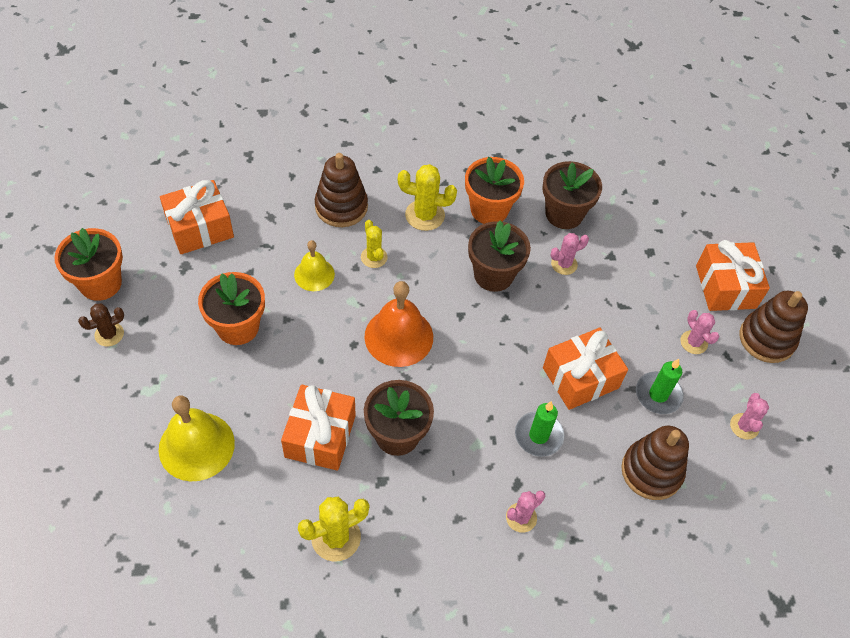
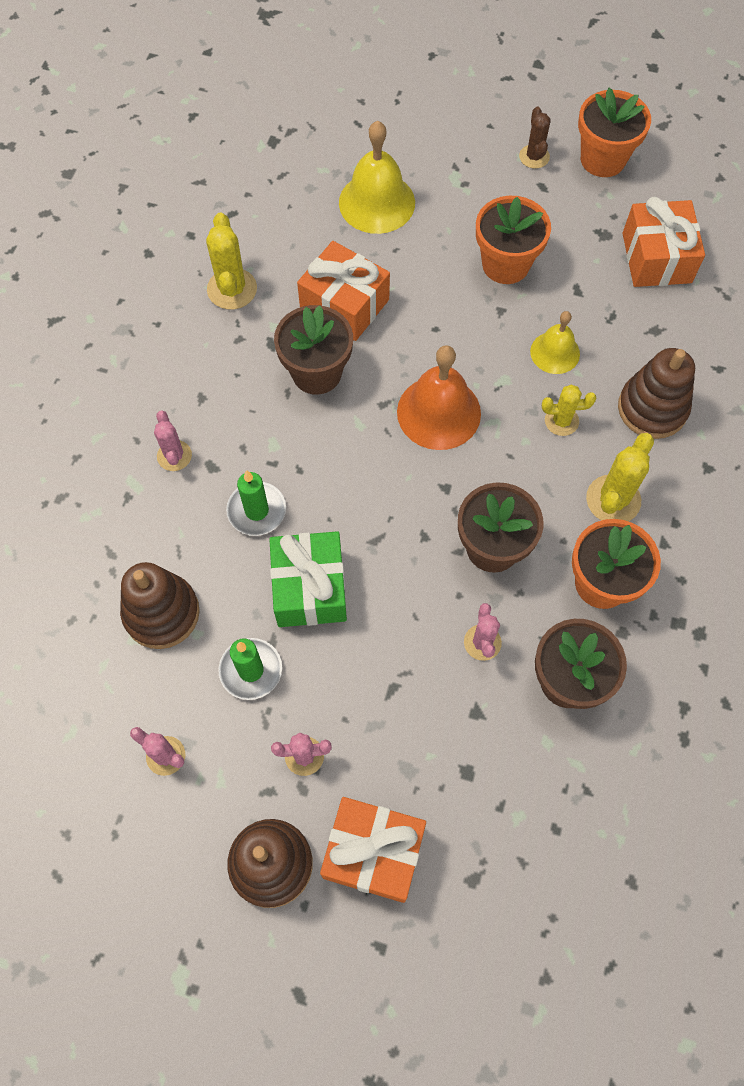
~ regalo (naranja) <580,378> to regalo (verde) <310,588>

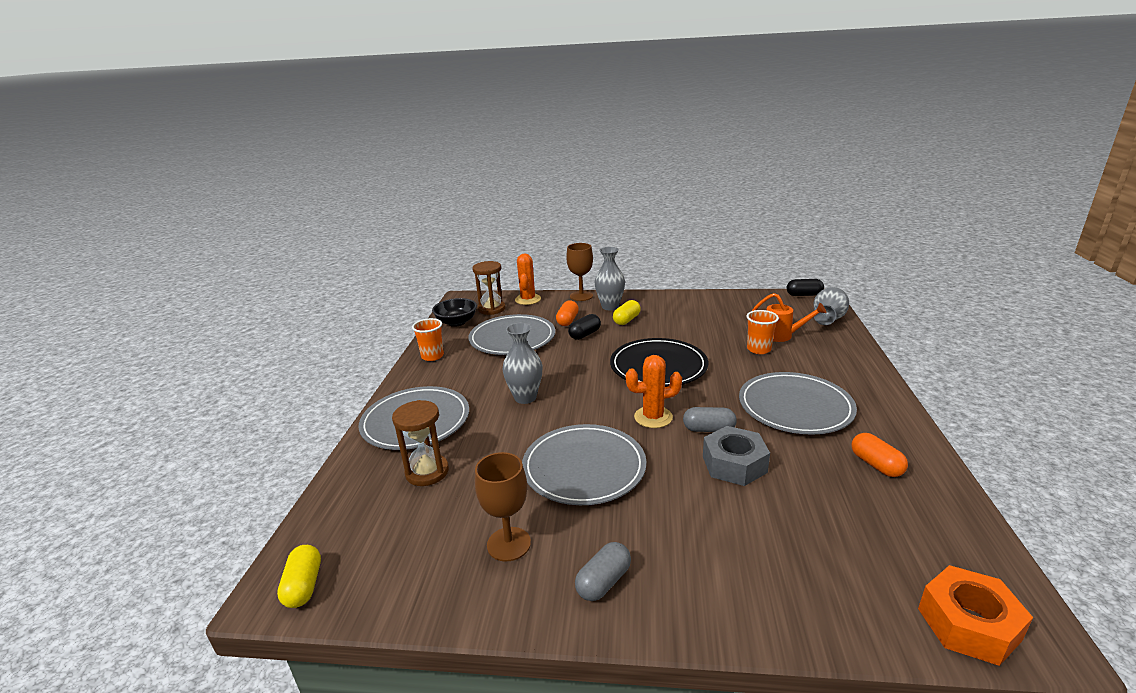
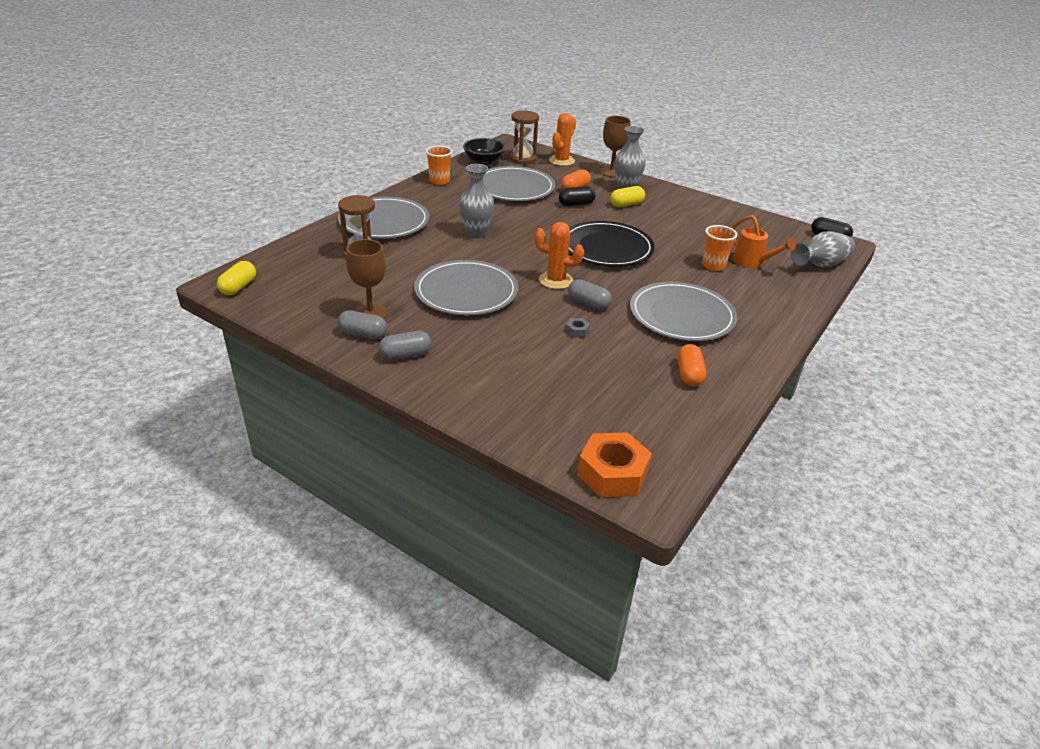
~ tuerca (gris) <734,464> = <577,331> x0.42
+ cápsula (gris) <363,334>

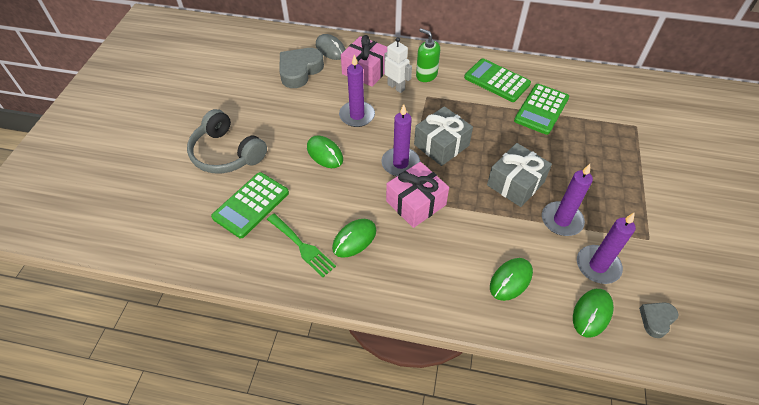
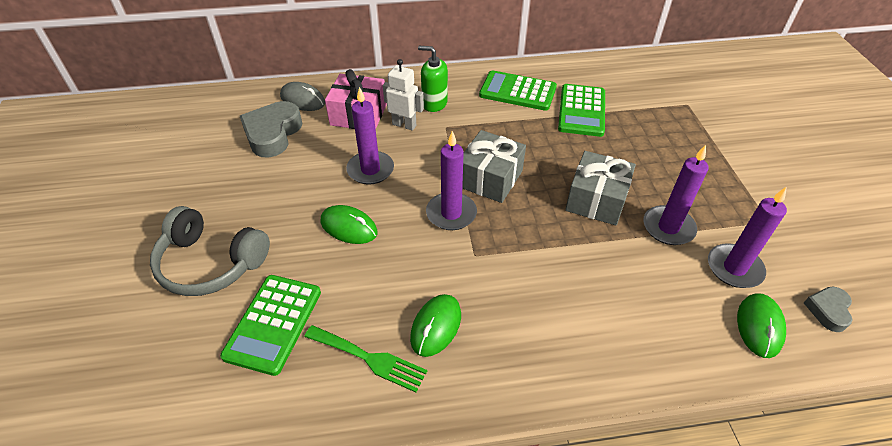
- regalo (rosa) <416,203>
- ratón (verde) <510,280>

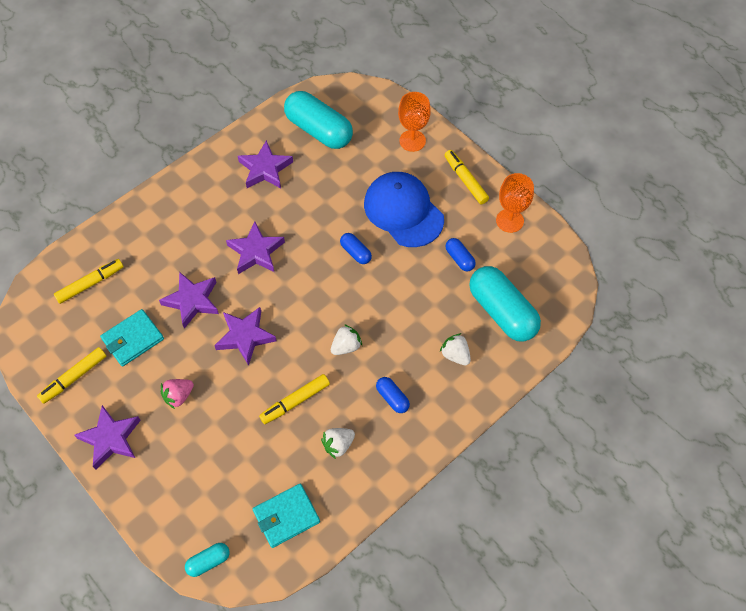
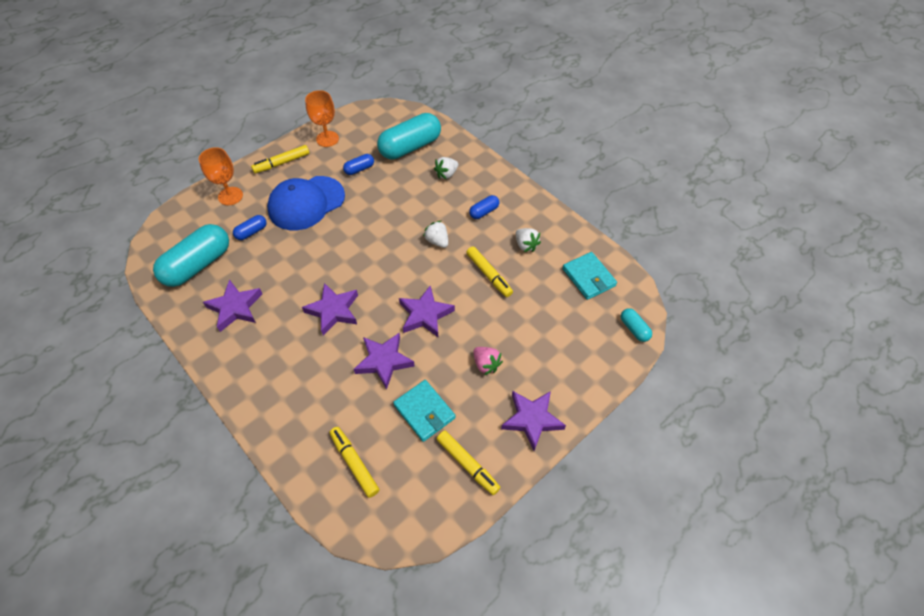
~ cápsula (azul) <355,252> to <251,232>

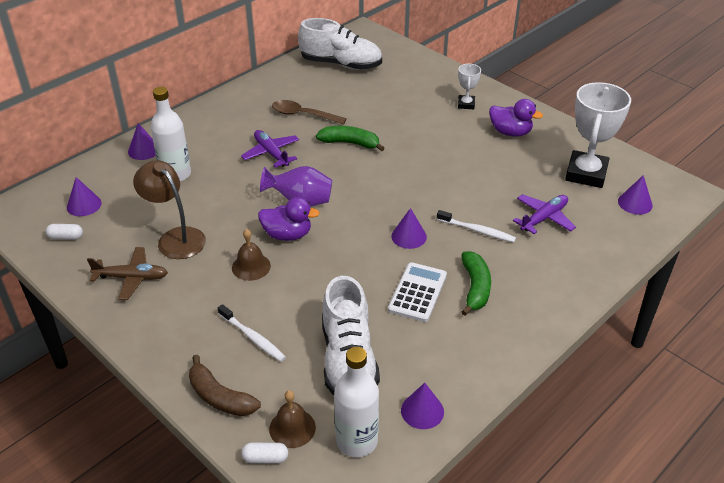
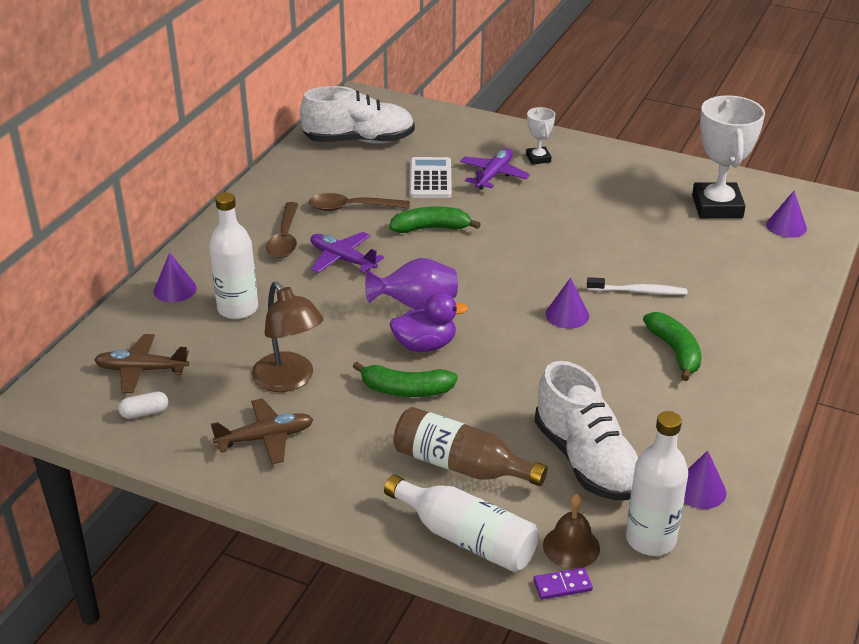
- pato (morado) <510,132>
~ lámpara (marrón) <175,238> = <289,380> 150 degrees counterclockwise
~ cono (morado) <84,205> to avión (marrón) <141,370>
~ avión (morado) <544,218> to <493,175>
~ campana (marrón) <251,266> to plátano (verde) <405,390>
~ calculadora (blanco) <417,292> to <430,179>
~ cepillo de dientes (blanco) <253,337> to botella (marrón) <461,465>
~ plátano (marrón) <219,397> to botella (blanco) <466,538>
~ cápsula (blanco) <265,458> to ficha de dominó (morado) <562,585>
+ cuchara (marrón) <285,238>

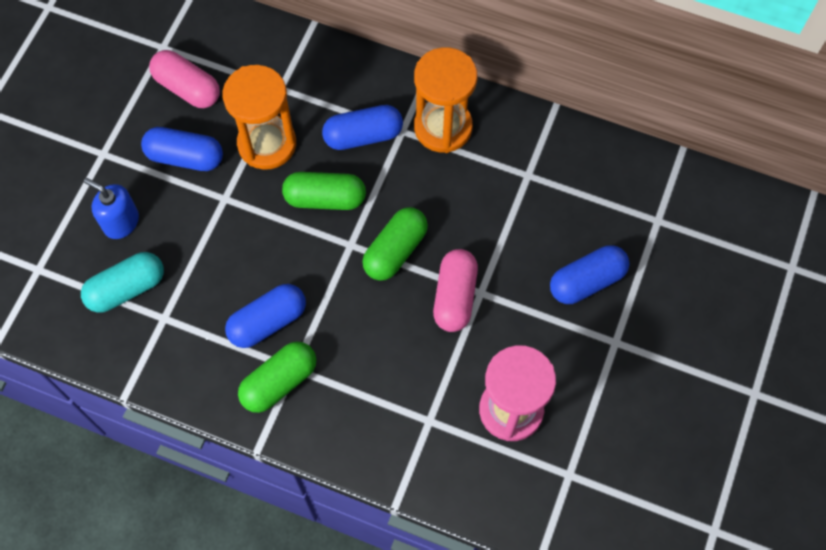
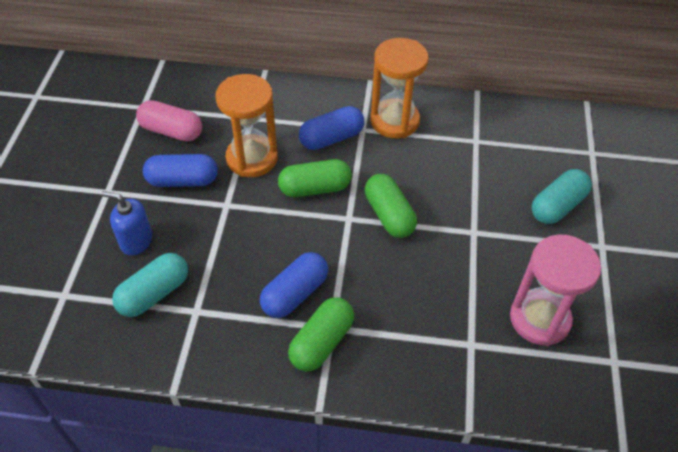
~ cápsula (verde) <395,250> = <389,215> 45 degrees counterclockwise
~ cápsula (azul) <587,281> to cápsula (turquesa) <557,206>
- cápsula (rosa) <455,296>

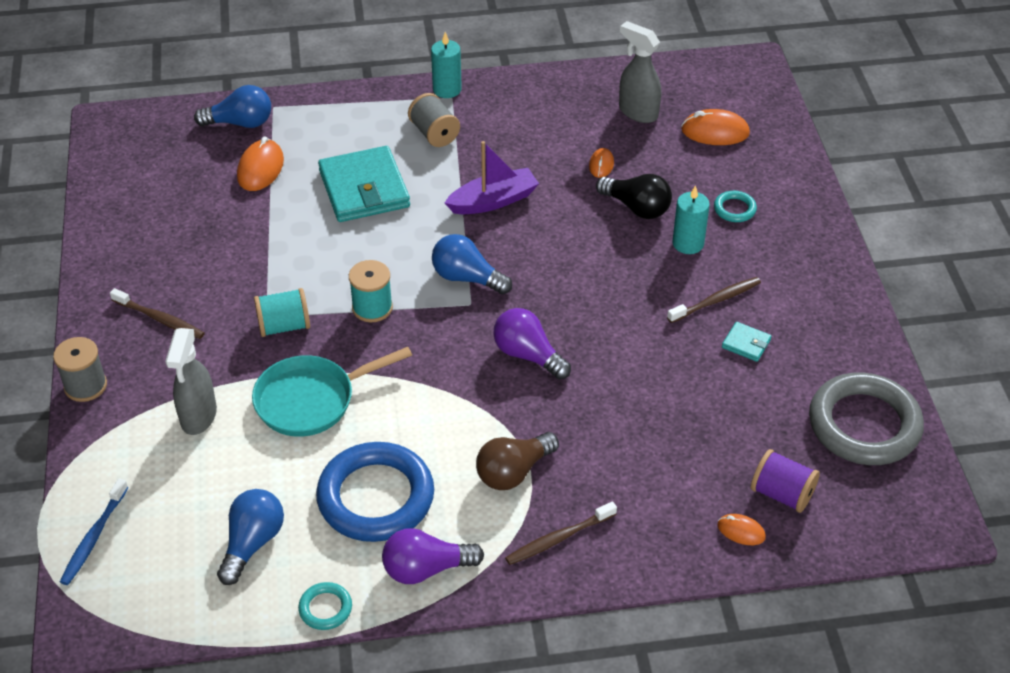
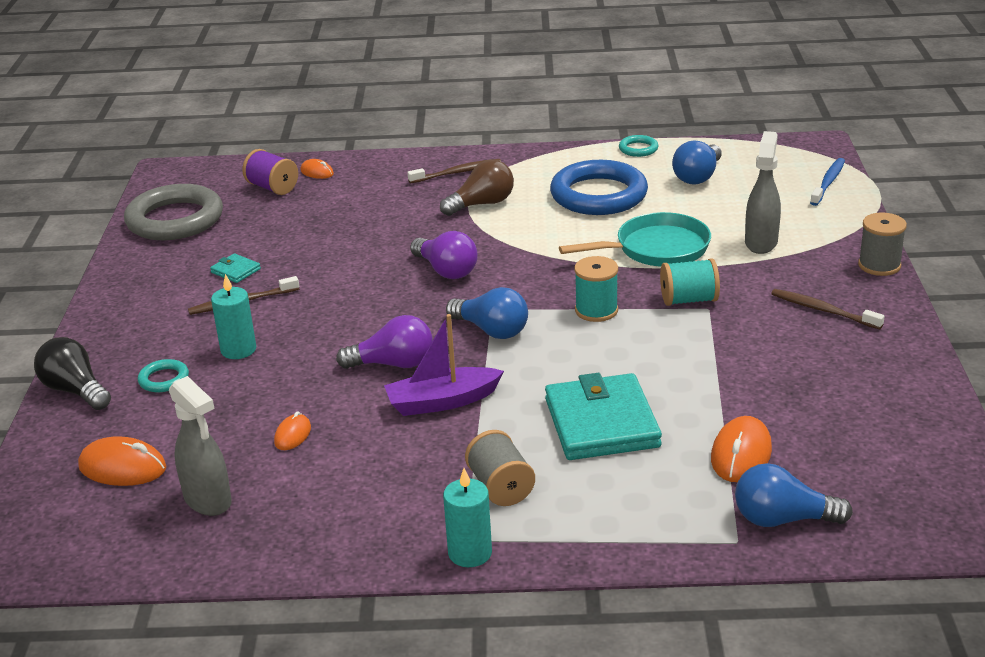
~ bombilla (negro) <637,208> to <75,390>
~ bombilla (morado) <426,569> to <393,364>

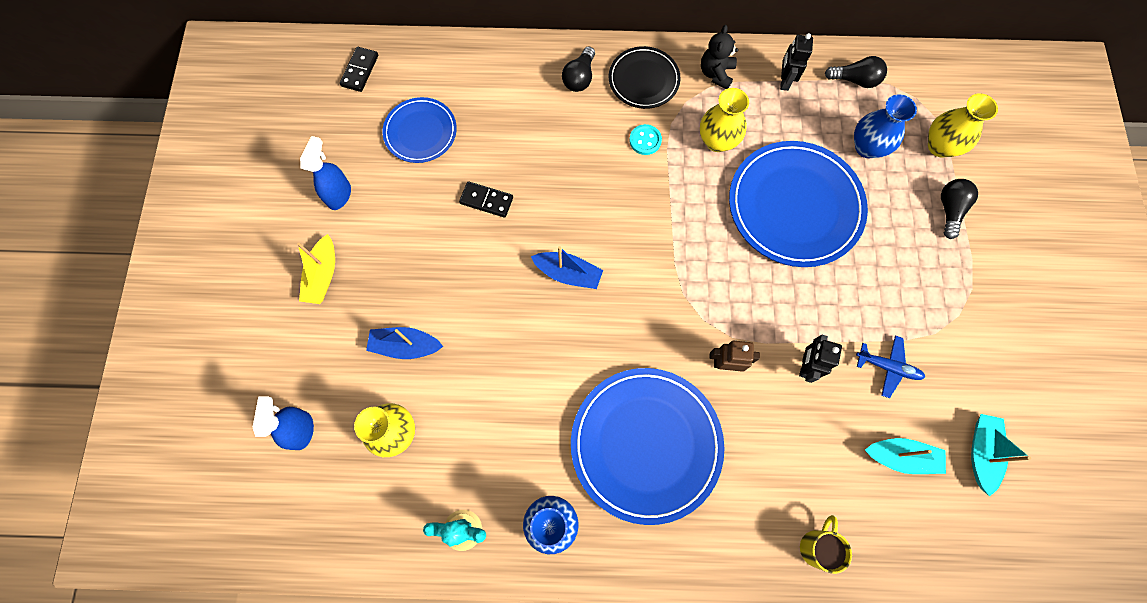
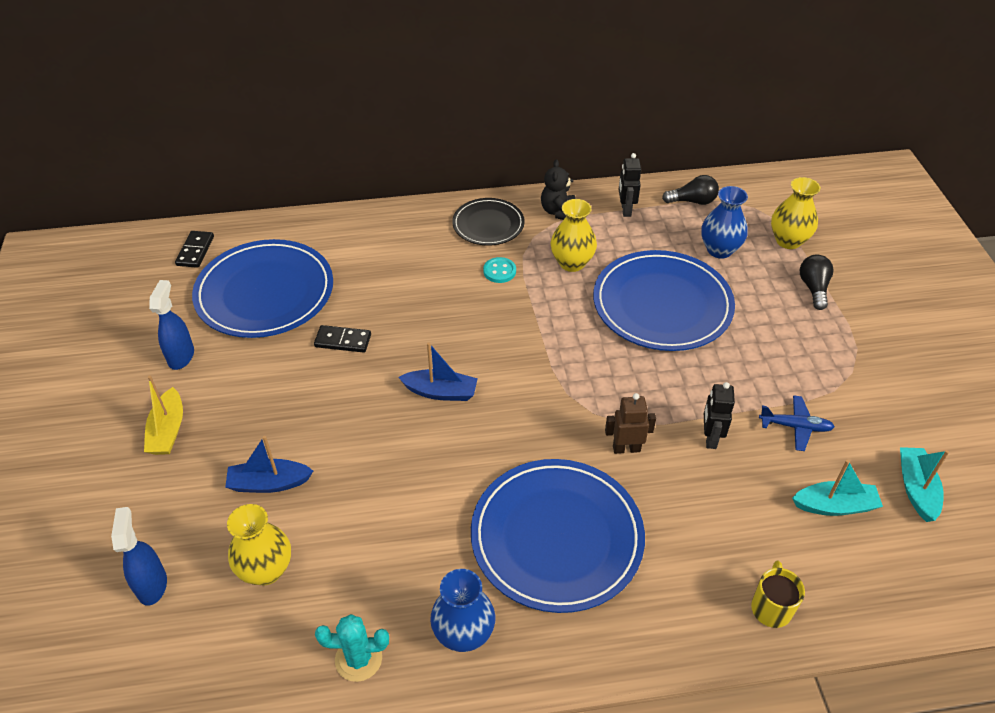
- bombilla (negro) <579,78>
~ plato (azul) <420,132> = <265,293> x1.78

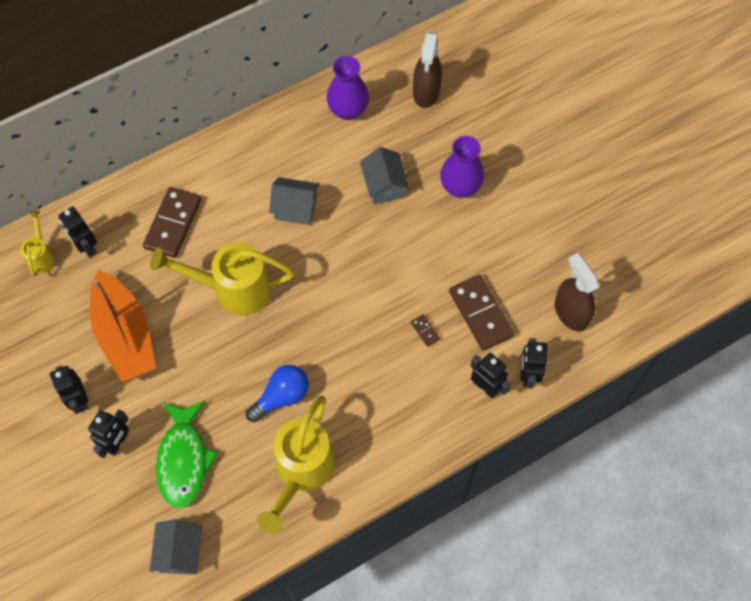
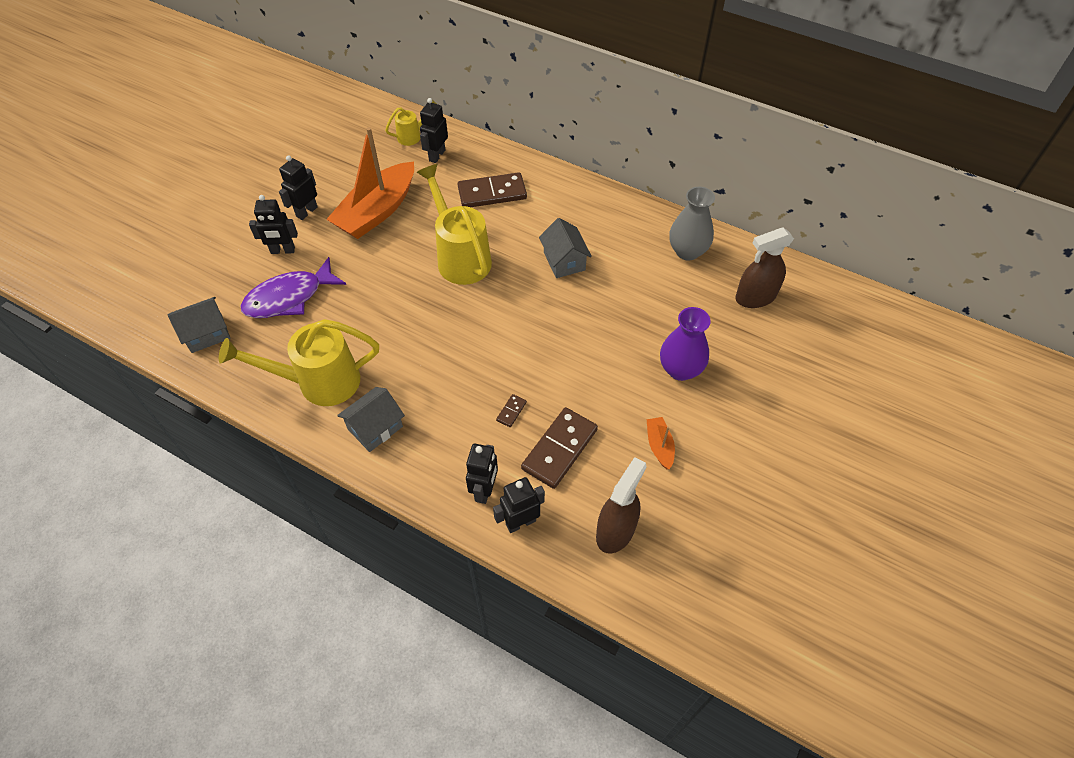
~ florero (morado) <348,110> to florero (gris) <687,251>
~ casa (gris) <384,185> to <375,428>
- bombilla (azul) <281,396>
~ pez (verde) <184,460> to pez (morado) <289,297>
+ barco (naranja) <659,446>

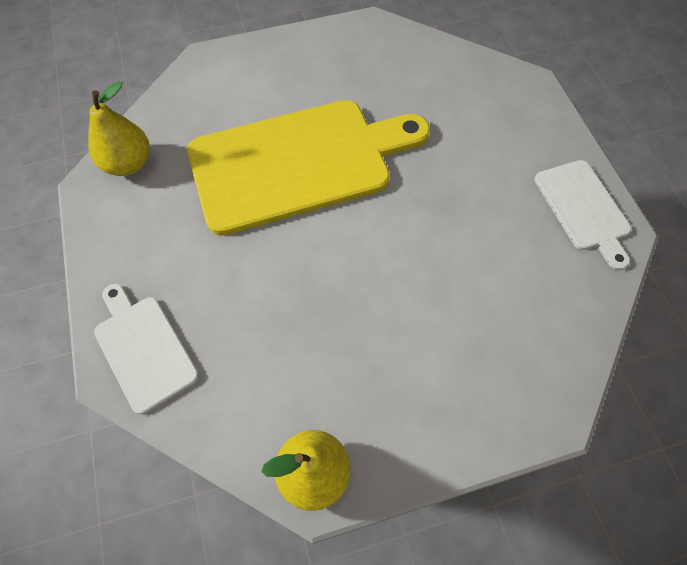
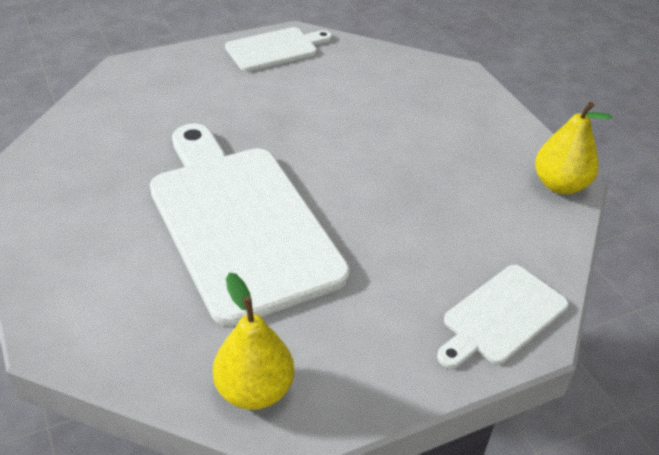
~ tabla de cortar (amarillo) <298,163> to tabla de cortar (blanco) <240,223>

